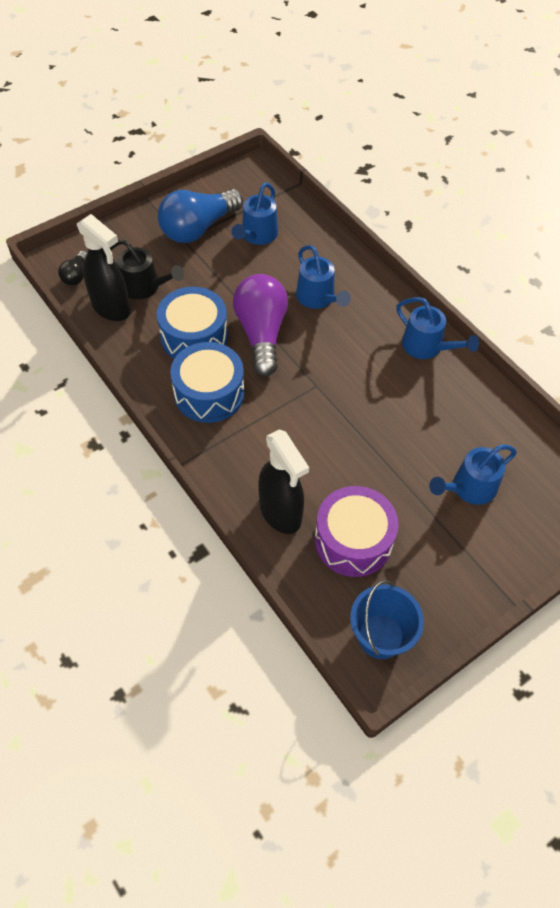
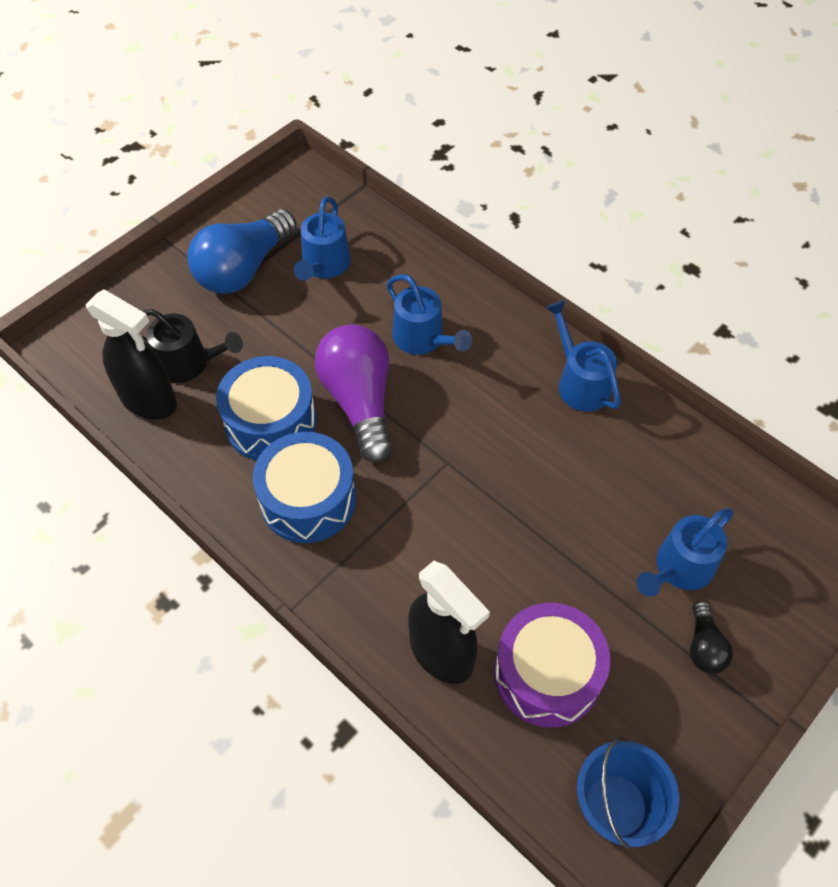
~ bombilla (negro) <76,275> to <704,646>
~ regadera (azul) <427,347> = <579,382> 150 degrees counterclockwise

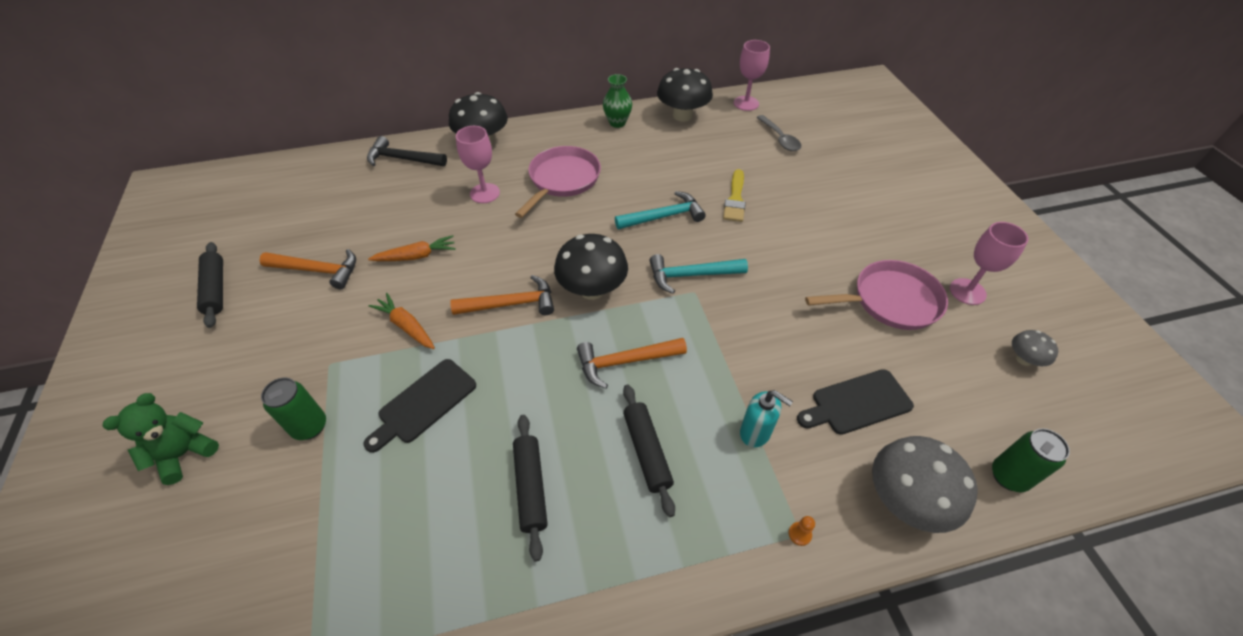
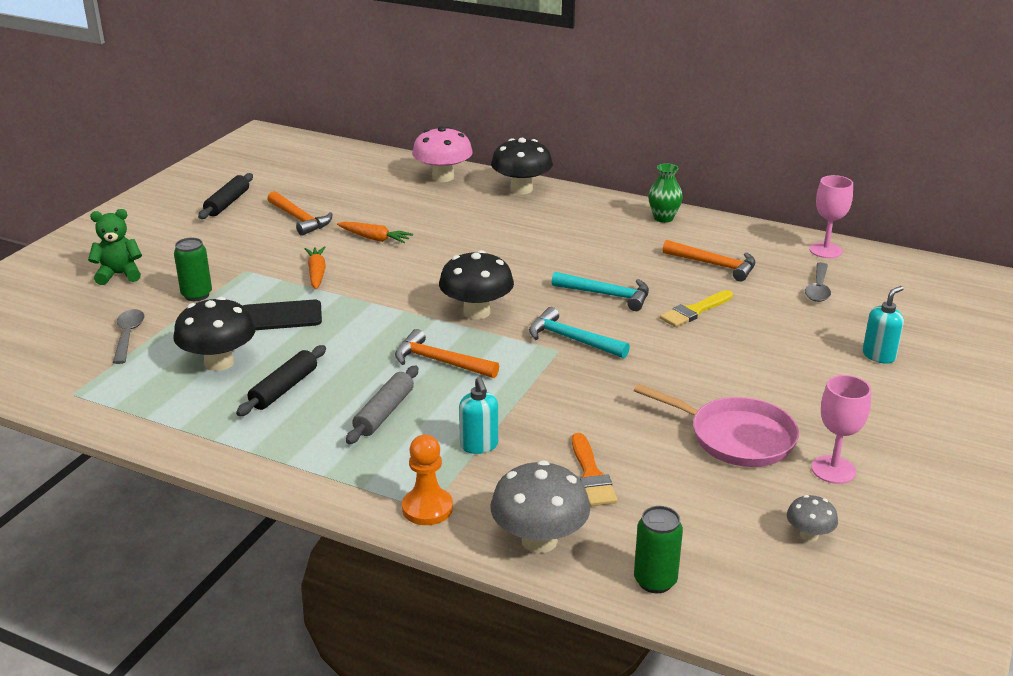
~ seta (negro) <682,115> to <219,363>
- copa (rosa) <485,193>
~ martillo (negro) <403,159> to seta (rosa) <443,177>
- sartén (rosa) <562,180>
~ martillo (naranja) <511,304> to <714,265>
~ tabla de cortar (negro) <857,403> to pincel (naranja) <591,475>
~ rodillo (negro) <647,451> to rodillo (gris) <384,413>
~ peón (naranja) <799,534> = <427,508> x2.27
+ dispensador de jabón (turquesa) <879,356>
+ cuchara (gris) <128,336>

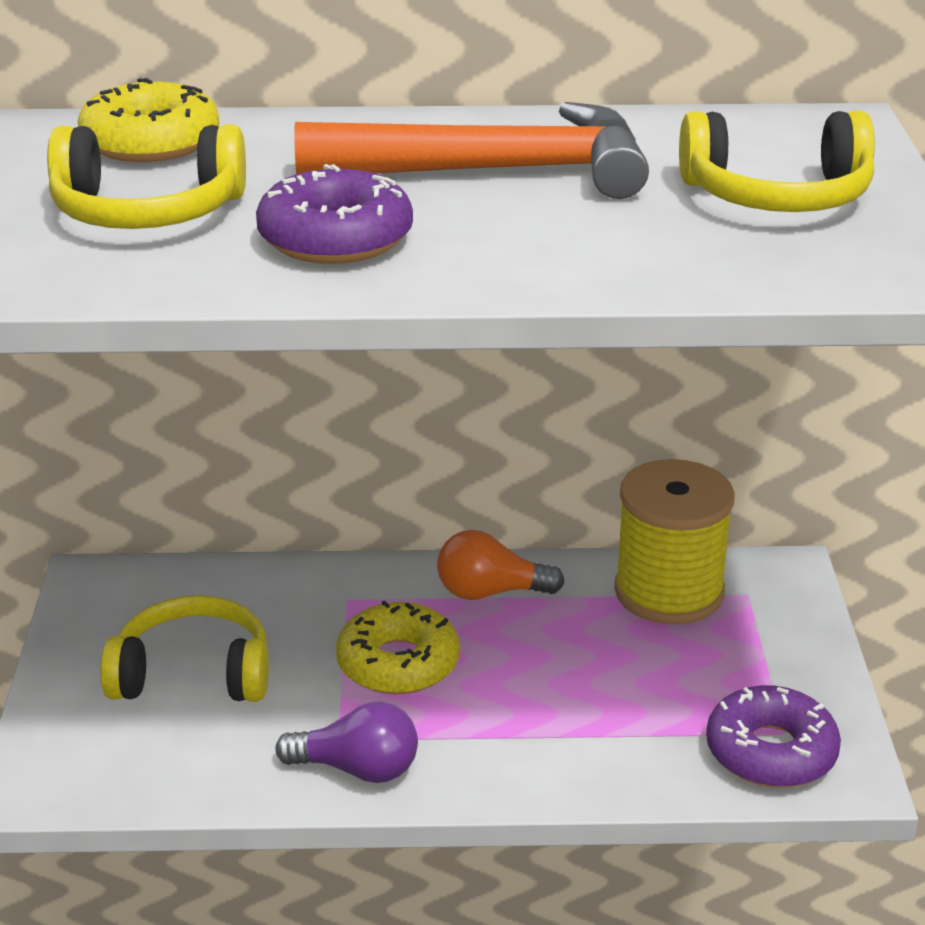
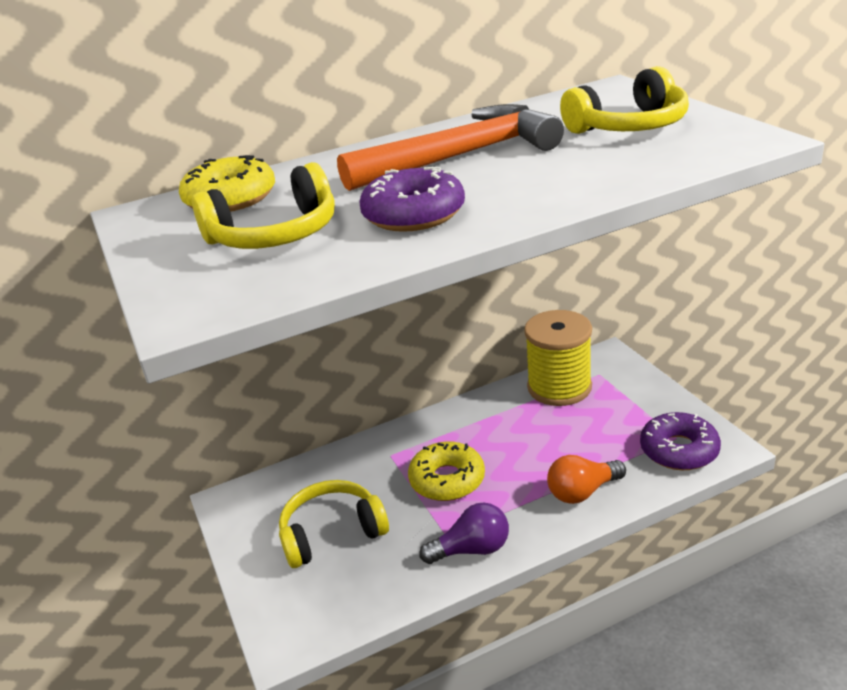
~ bombilla (naranja) <490,592> to <582,492>

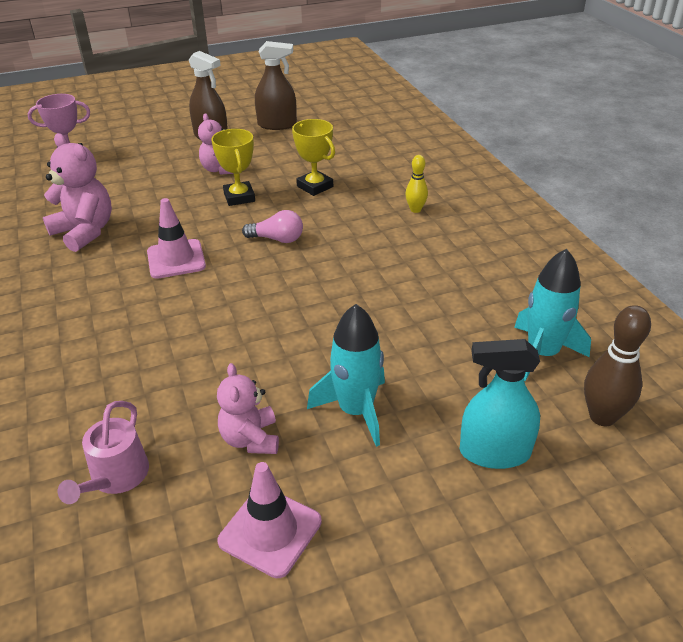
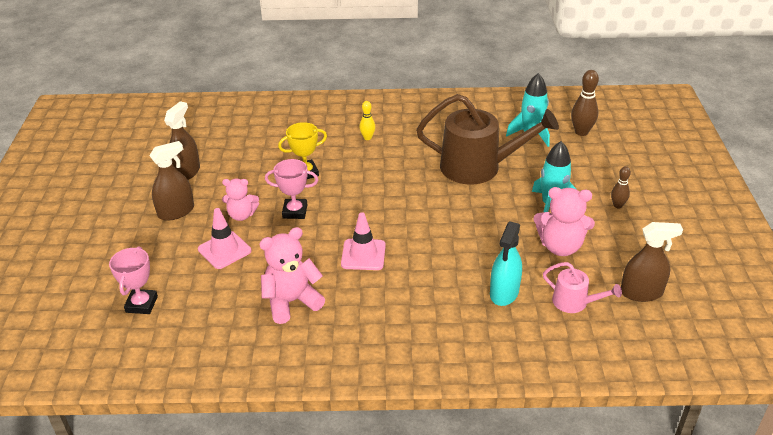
~ trofeo (amarillo) <239,197> to trofeo (rosa) <295,211>
- bombilla (rosa) <277,239>
~ pulverizador (turquesa) <494,452> to <504,292>
~ osito (rosa) <250,439> = <560,246> x1.53
~ cono de tráfico (rosa) <270,531> to <224,250>
+ regadera (marrón) <478,167>
+ bolo (marrón) <617,205>
+ pulverizador (marrón) <641,292>

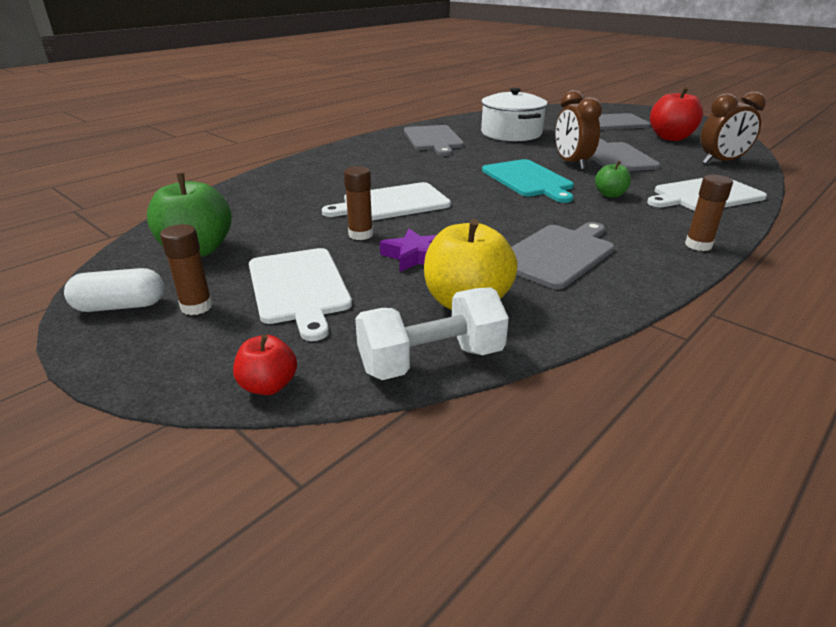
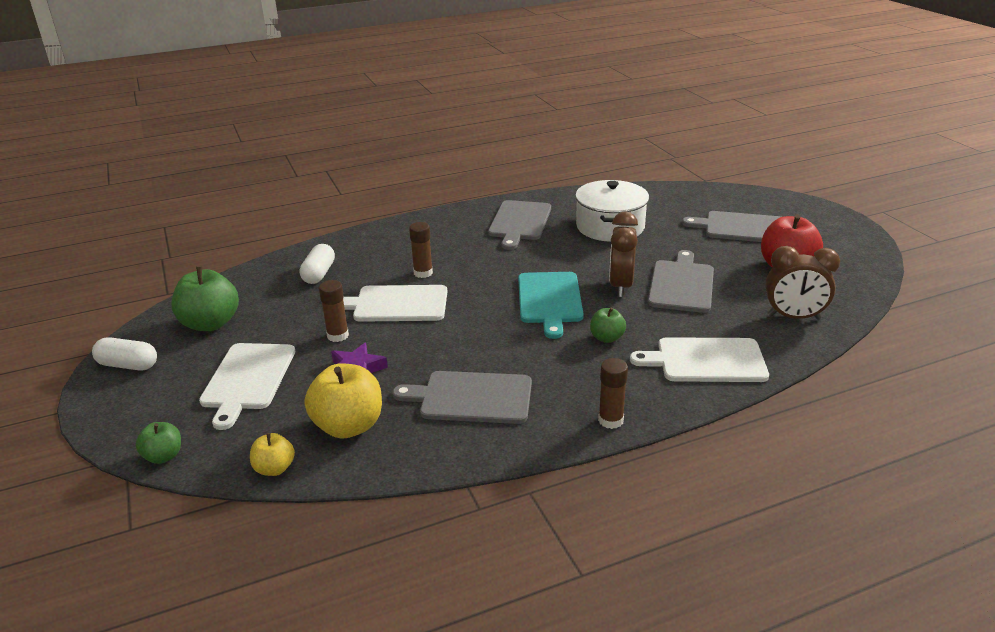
~ tabla de cortar (gris) <557,254> = <471,397> 150 degrees counterclockwise
~ barra de pegamento (marrón) <196,307> to <423,273>
~ mancuerna (blanco) <431,361> to manzana (amarillo) <274,468>
~ manzana (rojo) <268,386> to manzana (verde) <163,456>
+ cápsula (blanco) <319,274>

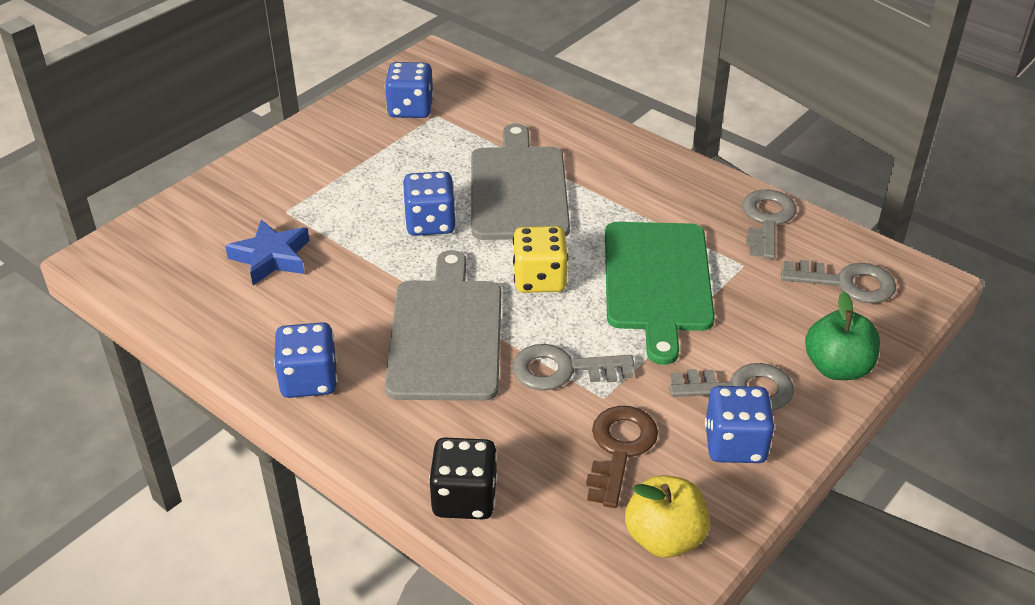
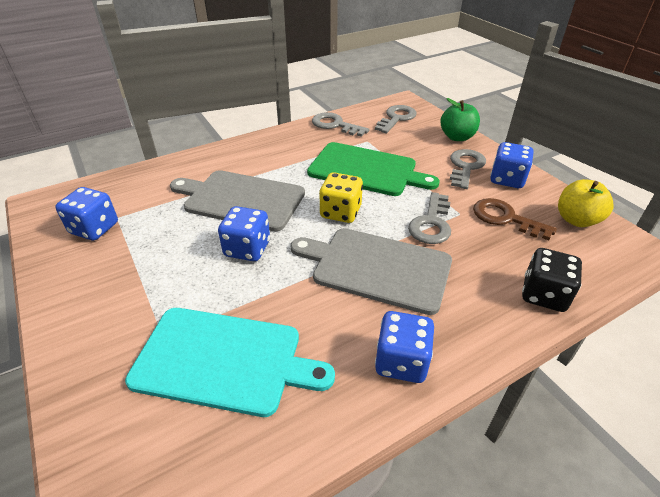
~ estrella (azul) <271,257> to tabla de cortar (turquesa) <224,360>

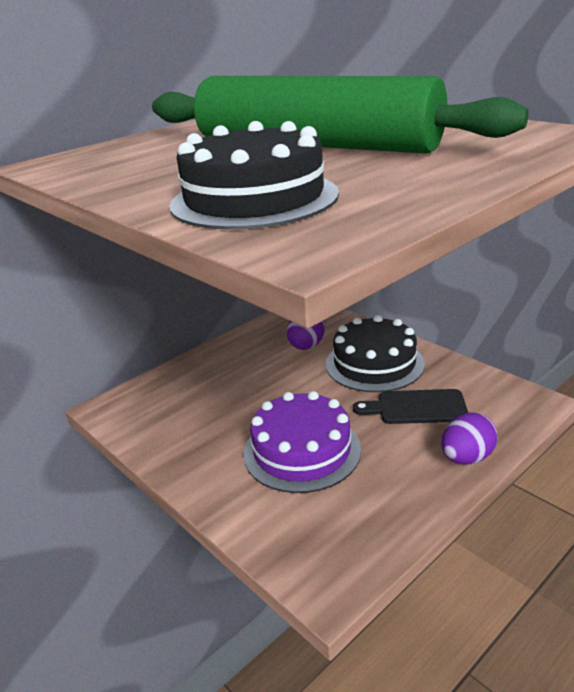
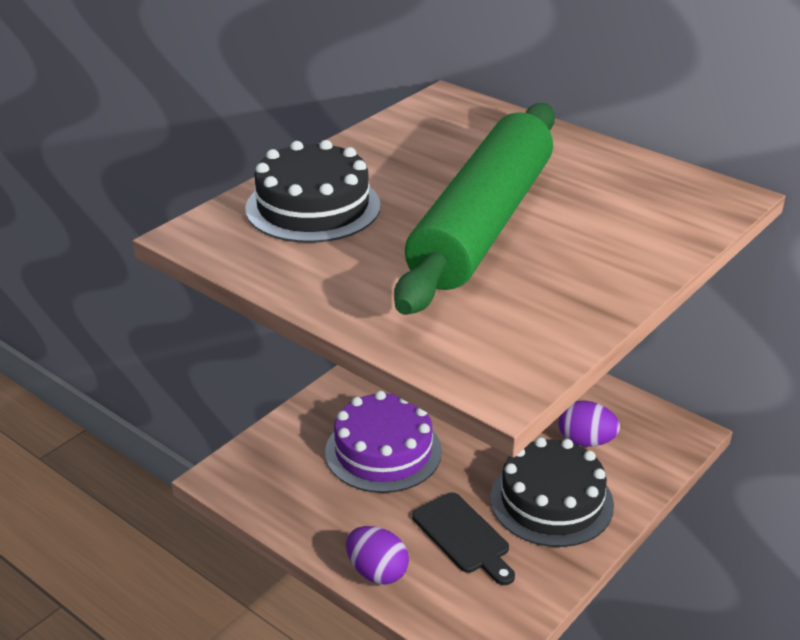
~ tabla de cortar (negro) <416,407> = <463,536> 150 degrees clockwise

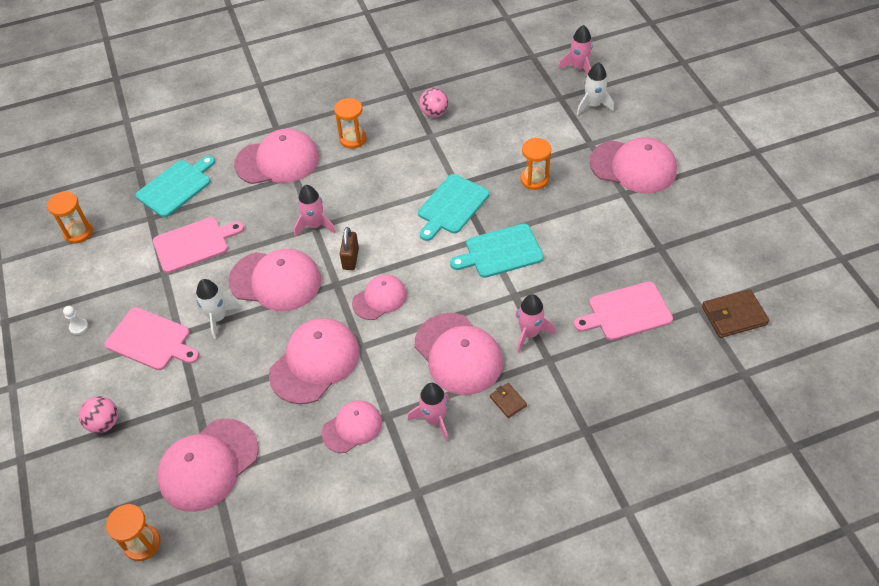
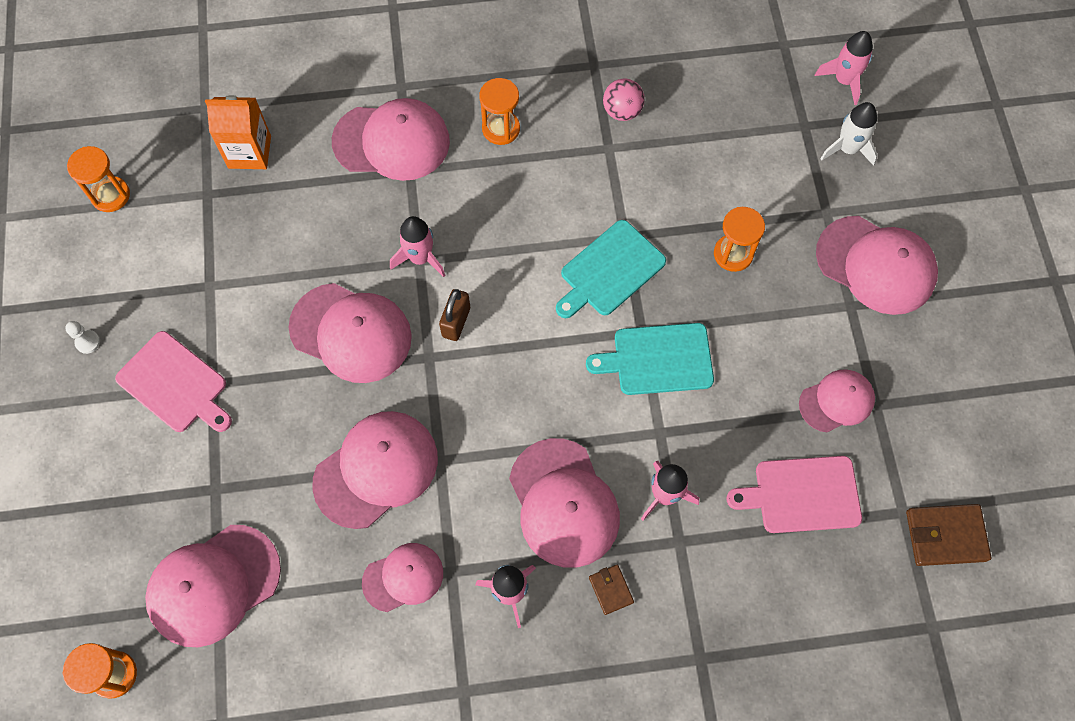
~ tabla de cortar (turquesa) <176,186> to cartón de leche (naranja) <249,152>
- tabla de cortar (rosa) <194,244>
~ gorra (rosa) <379,299> to <836,401>
- cohete (blanco) <218,318>
- pelota (rosa) <104,423>

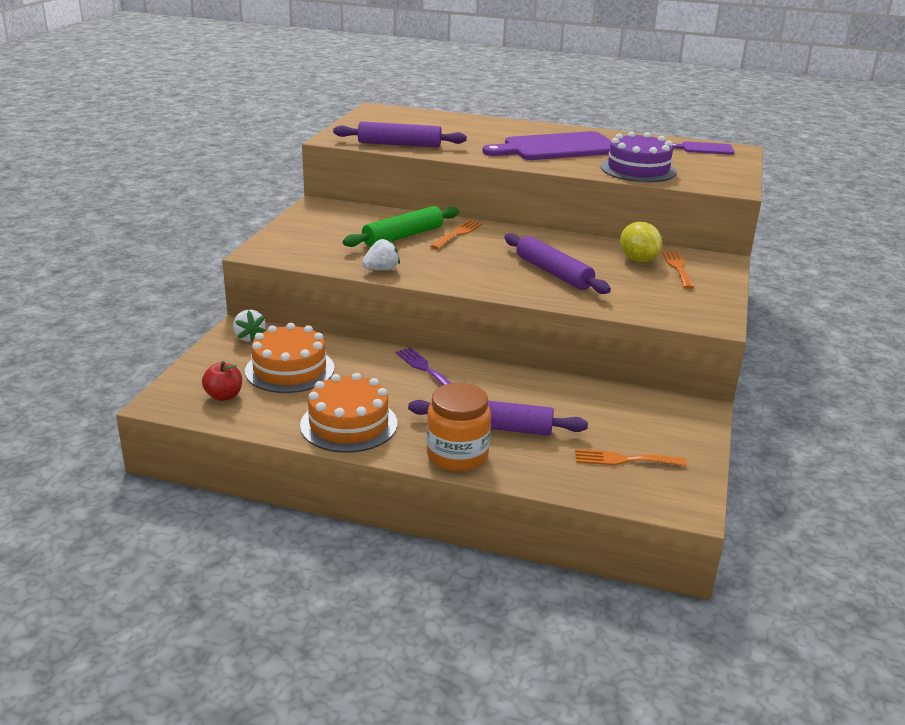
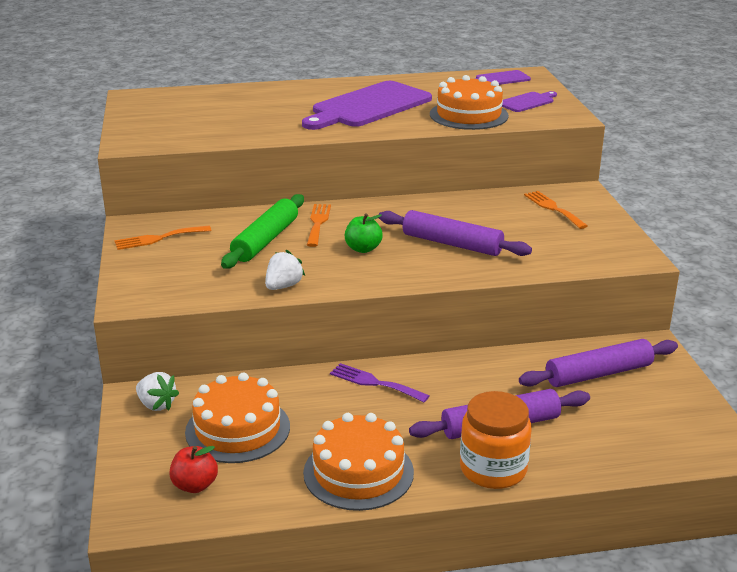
~ rodillo (morado) <399,144> to <598,374>
~ tarta (morado) <638,169> to tarta (naranja) <468,115>
- limón (amarillo) <638,259>
~ tenedor (naranja) <624,459> to <158,238>
+ tabla de cortar (morado) <527,102>
+ manzana (verde) <363,249>

